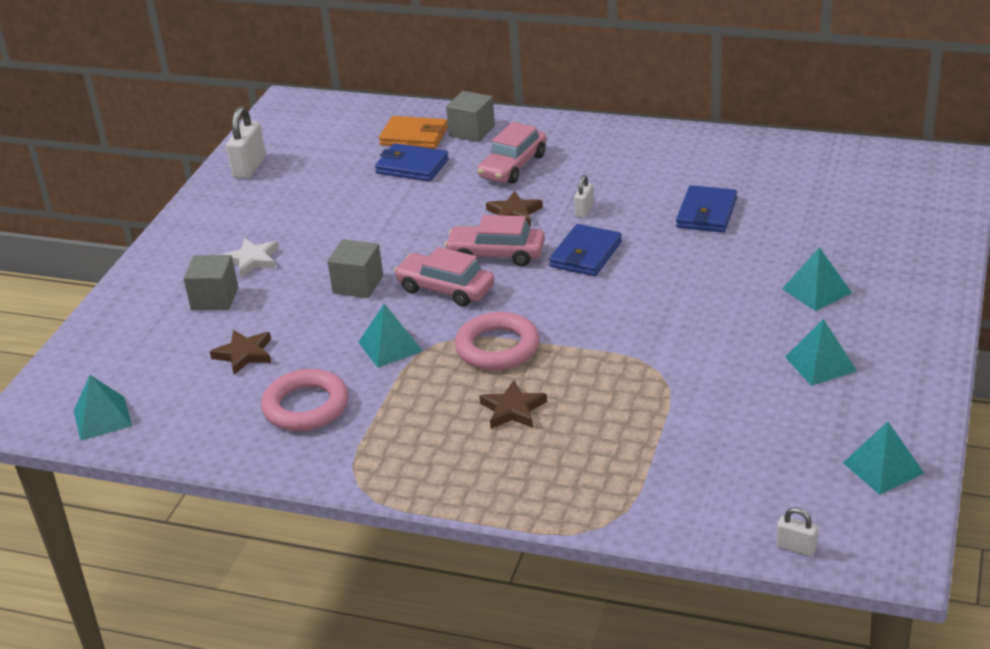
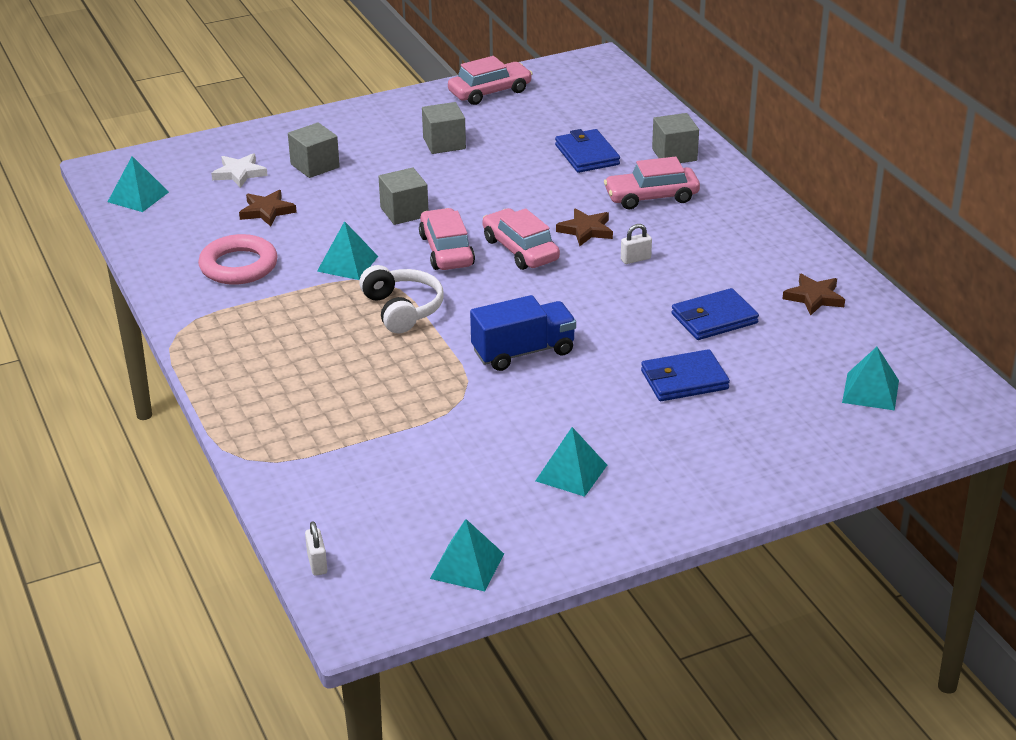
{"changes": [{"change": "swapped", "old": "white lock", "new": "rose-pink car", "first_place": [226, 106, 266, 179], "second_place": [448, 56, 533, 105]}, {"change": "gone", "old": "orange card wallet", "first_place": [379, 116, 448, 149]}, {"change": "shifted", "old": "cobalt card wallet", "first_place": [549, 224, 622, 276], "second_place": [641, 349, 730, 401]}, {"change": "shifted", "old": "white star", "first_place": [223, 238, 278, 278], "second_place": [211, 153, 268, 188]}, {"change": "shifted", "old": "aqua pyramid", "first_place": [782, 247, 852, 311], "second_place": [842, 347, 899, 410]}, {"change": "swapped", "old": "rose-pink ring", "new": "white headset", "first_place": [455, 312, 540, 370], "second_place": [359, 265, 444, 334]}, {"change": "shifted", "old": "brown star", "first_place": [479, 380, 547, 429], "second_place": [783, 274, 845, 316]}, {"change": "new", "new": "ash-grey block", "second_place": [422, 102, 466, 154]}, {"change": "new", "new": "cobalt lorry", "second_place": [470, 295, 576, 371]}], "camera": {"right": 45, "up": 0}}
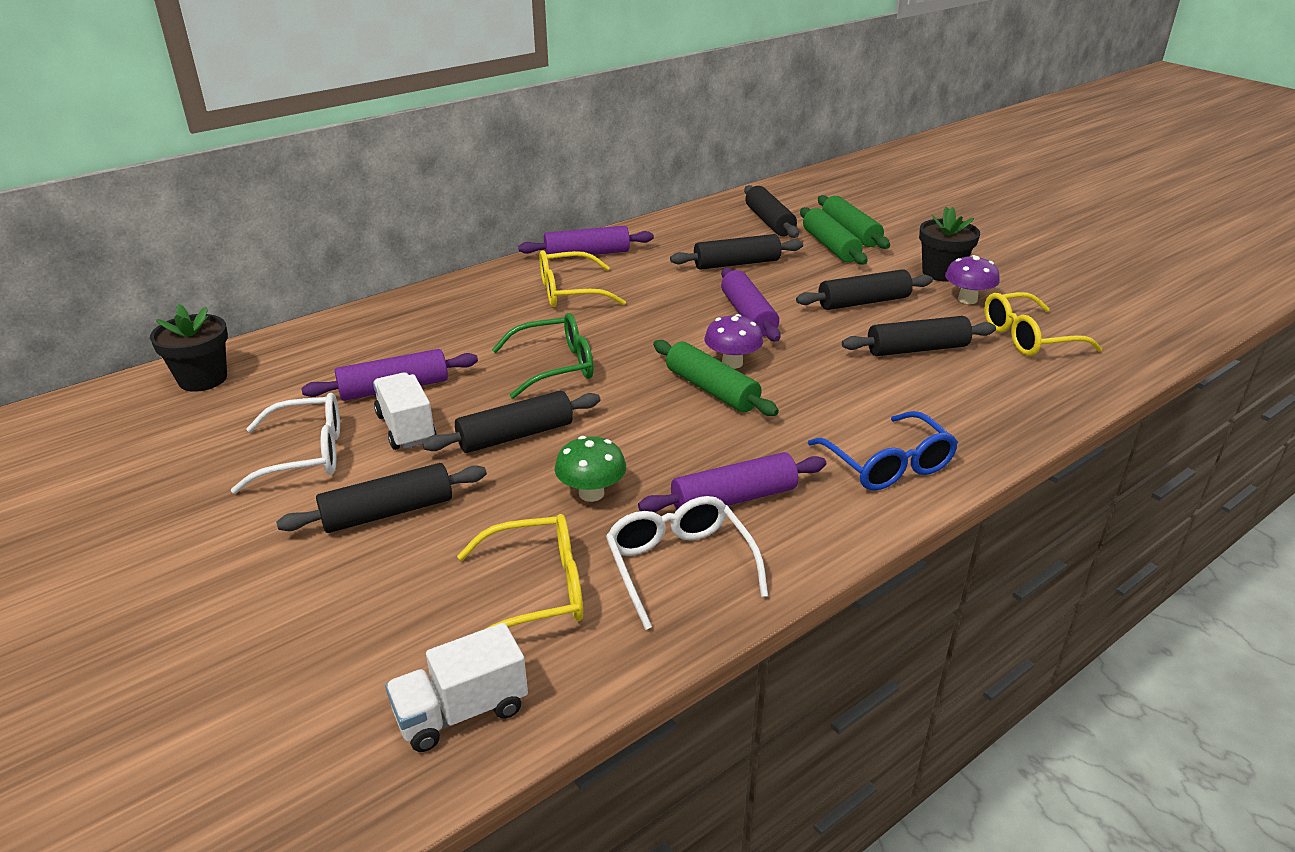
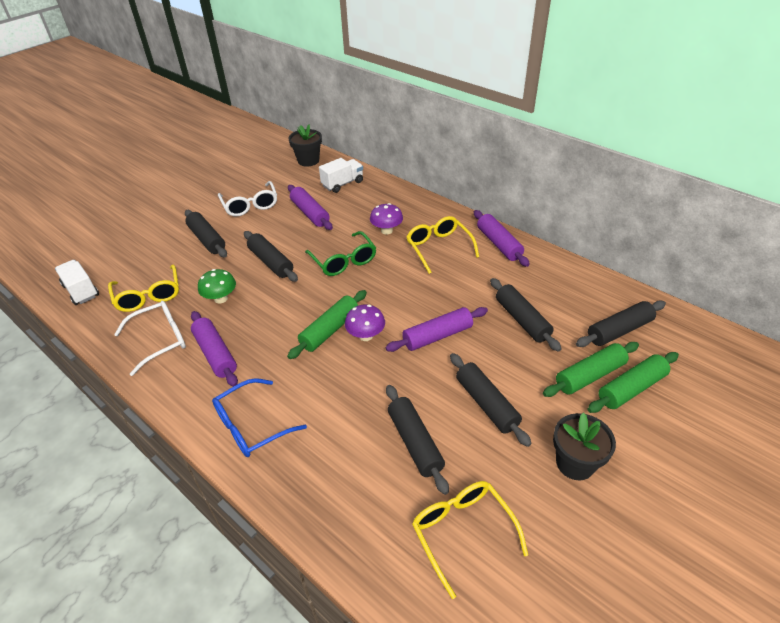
{"changes": [{"change": "shifted", "old": "violet fungus", "first_place": [945, 255, 1000, 304], "second_place": [370, 203, 403, 235]}, {"change": "shifted", "old": "white lorry", "first_place": [373, 372, 436, 450], "second_place": [319, 158, 363, 193]}], "camera": {"right": 80, "up": 10}}
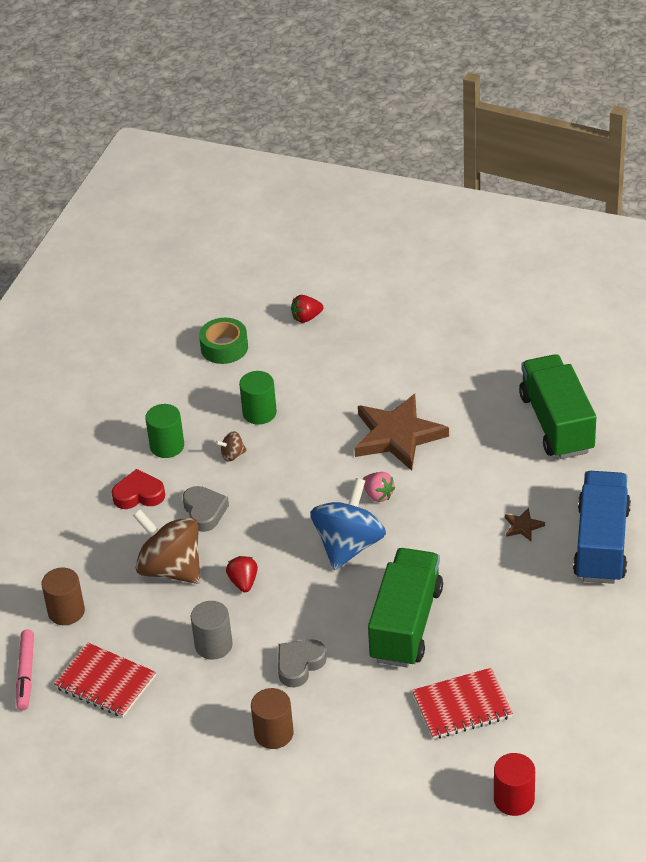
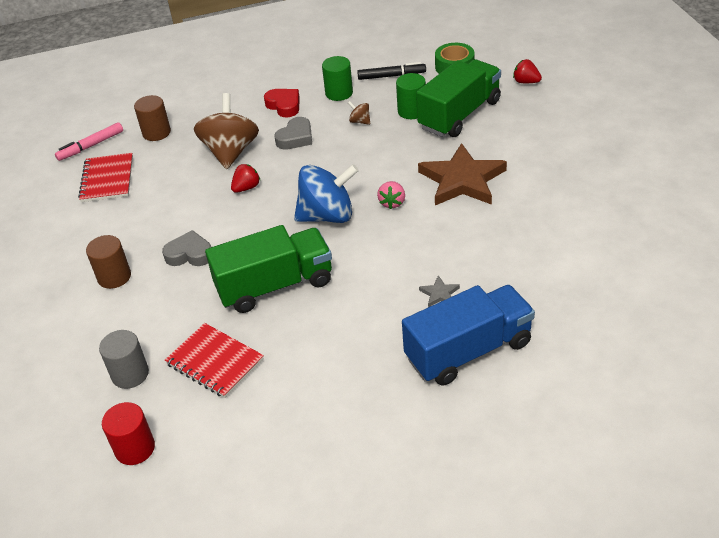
{"changes": [{"change": "shifted", "old": "leaf-green lorry", "first_place": [519, 354, 596, 459], "second_place": [416, 59, 501, 137]}, {"change": "repainted", "old": "brown star", "new": "ash-grey star", "first_place": [505, 508, 545, 541], "second_place": [419, 275, 460, 307]}, {"change": "shifted", "old": "ash-grey cylinder shape", "first_place": [191, 601, 233, 660], "second_place": [99, 330, 149, 389]}, {"change": "new", "new": "ebony marker", "second_place": [357, 62, 426, 80]}], "camera": {"right": 55, "up": 0}}
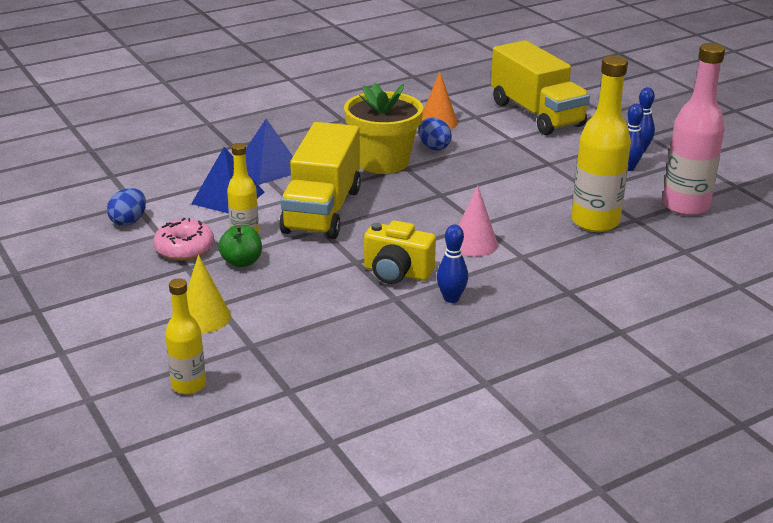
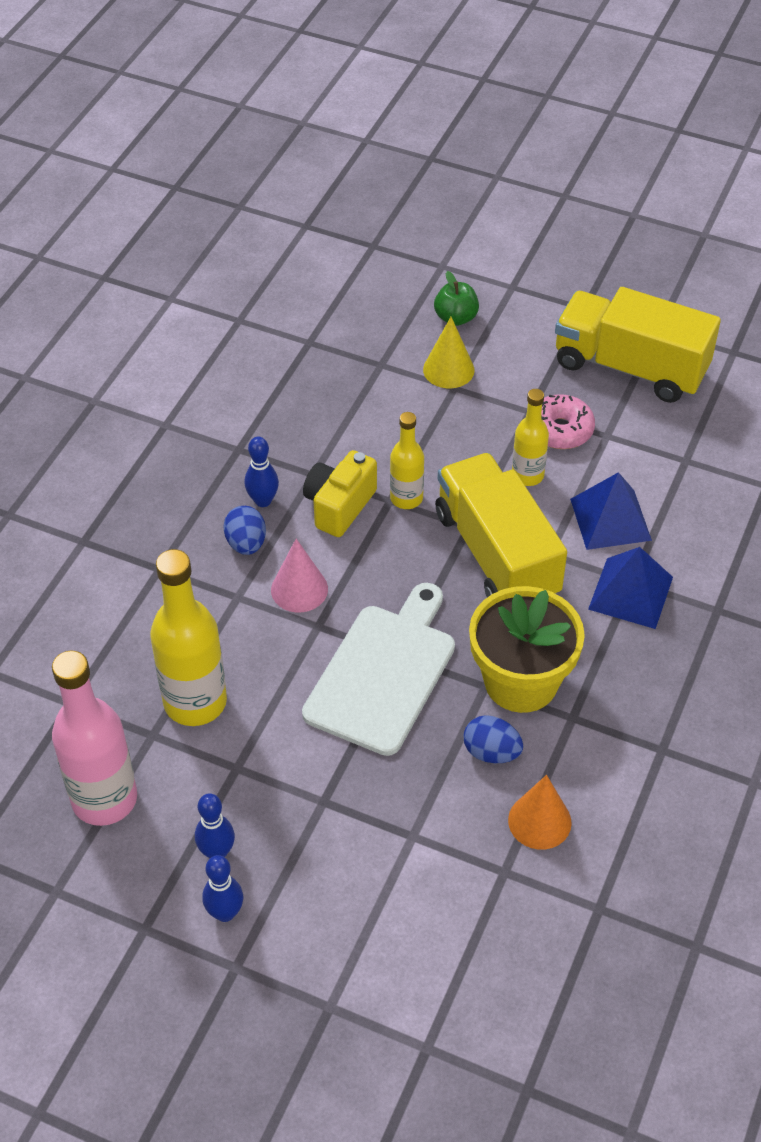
{"changes": [{"change": "shifted", "old": "bright yellow lorry", "first_place": [491, 40, 590, 135], "second_place": [555, 287, 721, 403]}, {"change": "shifted", "old": "cobalt toy egg", "first_place": [107, 188, 146, 226], "second_place": [223, 506, 266, 555]}, {"change": "rotated", "old": "bright yellow camera", "first_place": [364, 220, 436, 284], "second_place": [303, 450, 377, 537], "degrees": -45}, {"change": "shifted", "old": "leaf-green apple", "first_place": [218, 225, 262, 267], "second_place": [434, 271, 479, 326]}, {"change": "shifted", "old": "bright yellow flask", "first_place": [165, 278, 206, 394], "second_place": [390, 412, 424, 509]}, {"change": "new", "new": "white bread board", "second_place": [302, 583, 455, 756]}], "camera": {"right": 145, "up": 20}}
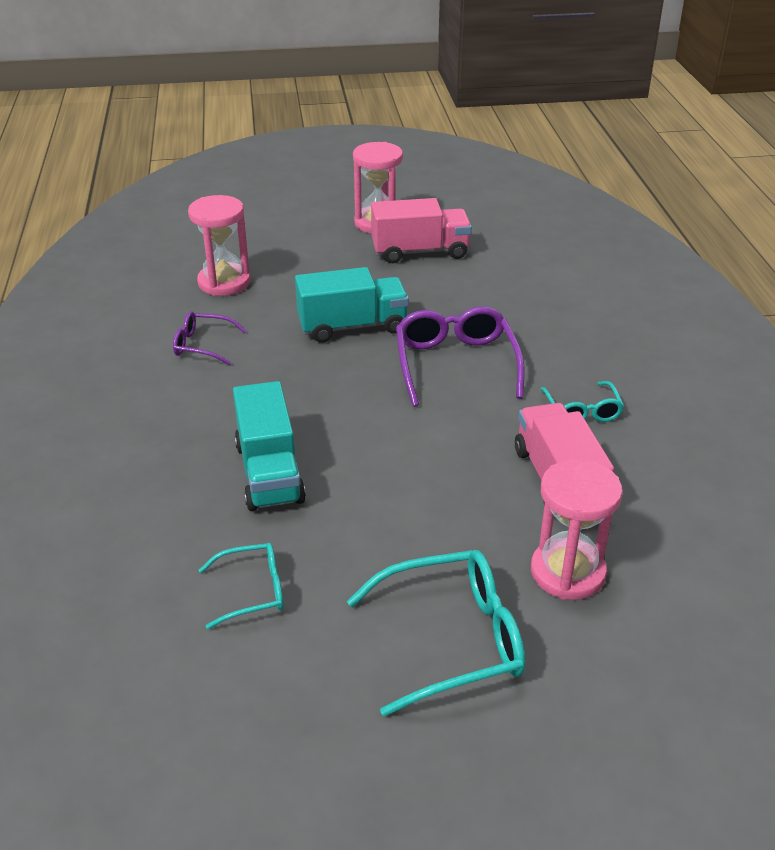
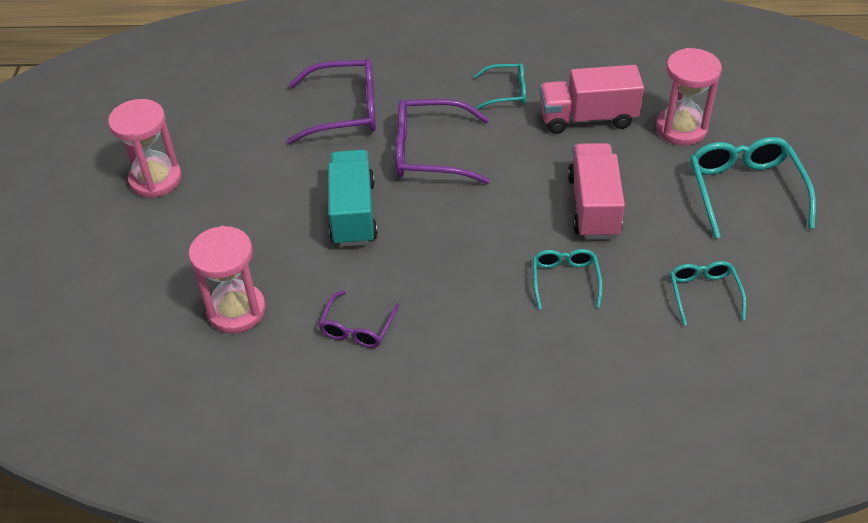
{"changes": [{"change": "shifted", "old": "rose-pink lorry", "first_place": [371, 198, 472, 263], "second_place": [568, 143, 625, 239]}, {"change": "swapped", "old": "aqua lorry", "new": "aqua spectacles", "first_place": [233, 381, 306, 511], "second_place": [533, 249, 603, 309]}, {"change": "new", "new": "violet spectacles", "second_place": [287, 58, 376, 144]}], "camera": {"right": -80, "up": 10}}
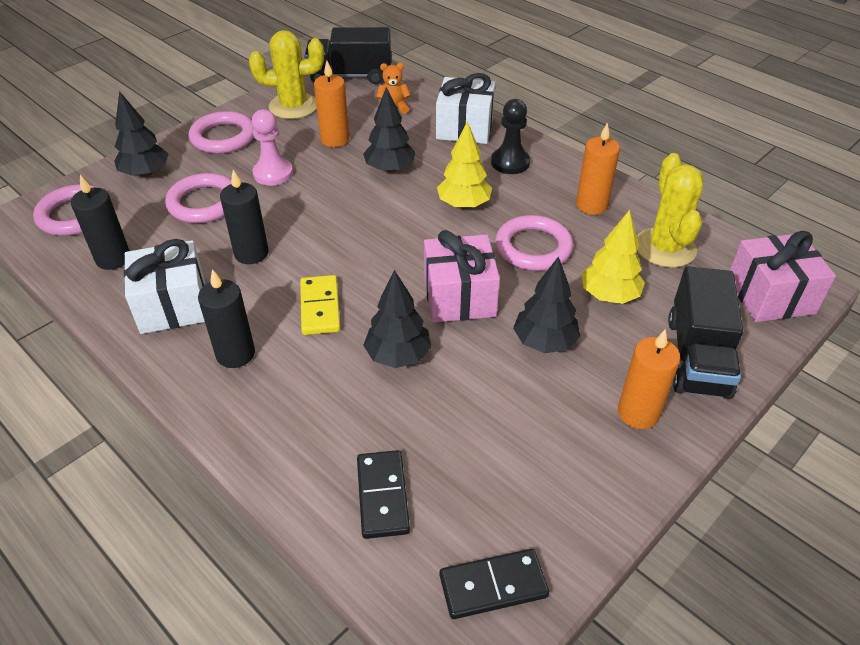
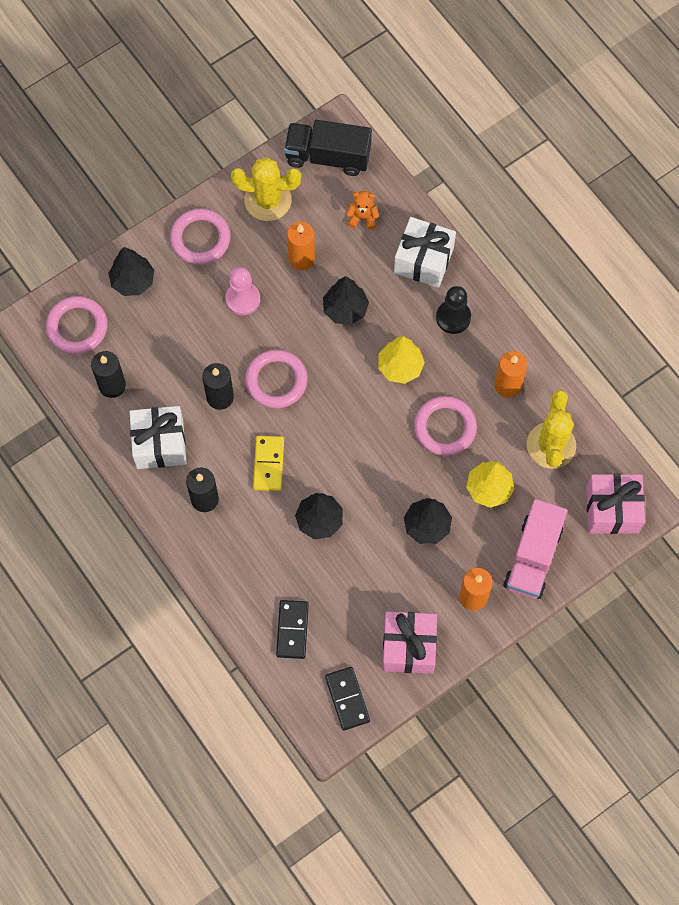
{"changes": [{"change": "shifted", "old": "rose-pink ring", "first_place": [165, 173, 231, 223], "second_place": [245, 350, 308, 408]}, {"change": "shifted", "old": "rose-pink wrapped gift", "first_place": [424, 230, 500, 323], "second_place": [383, 611, 437, 674]}, {"change": "repainted", "old": "ebony lorry", "new": "rose-pink lorry", "first_place": [668, 266, 743, 399], "second_place": [503, 499, 567, 599]}, {"change": "rotated", "old": "ebony domino tile", "first_place": [440, 549, 549, 619], "second_place": [325, 667, 370, 730], "degrees": 75}], "camera": {"right": 10, "up": 25}}
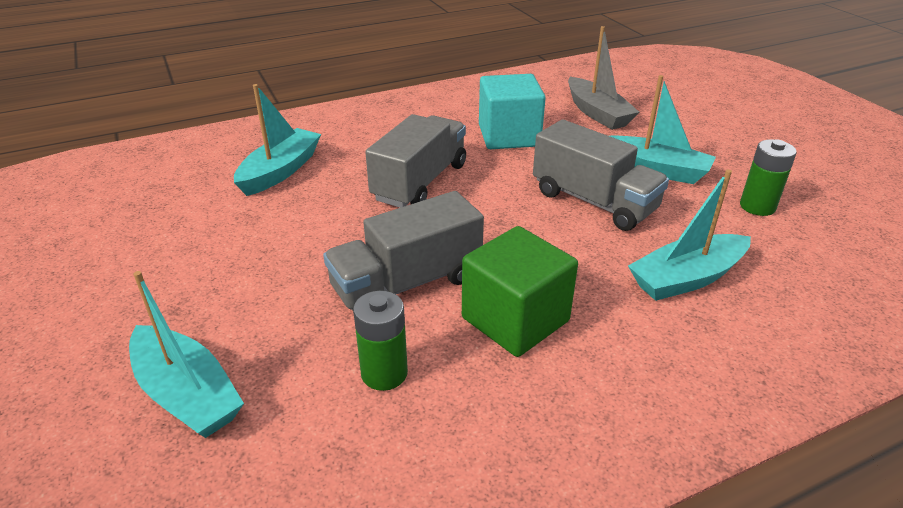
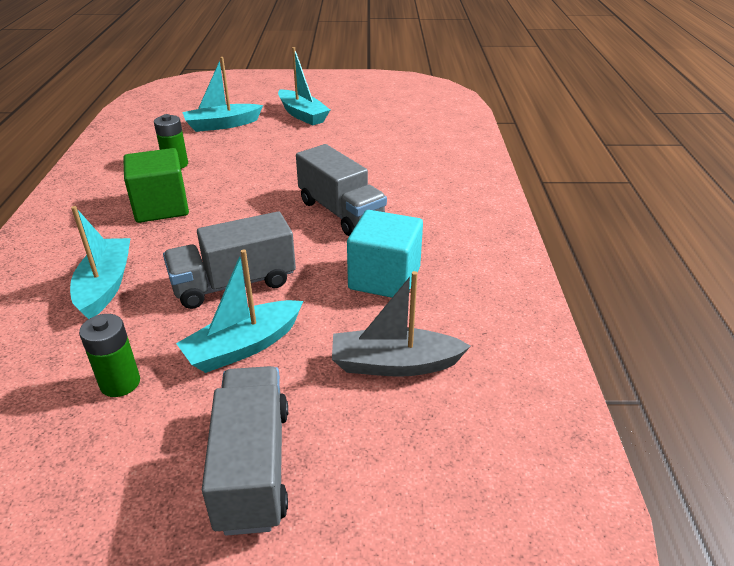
{"changes": [{"change": "shifted", "old": "aqua toy boat", "first_place": [234, 84, 321, 196], "second_place": [278, 47, 330, 126]}, {"change": "shifted", "old": "ash-grey lorry", "first_place": [323, 191, 484, 310], "second_place": [202, 366, 288, 536]}], "camera": {"right": 115, "up": 0}}
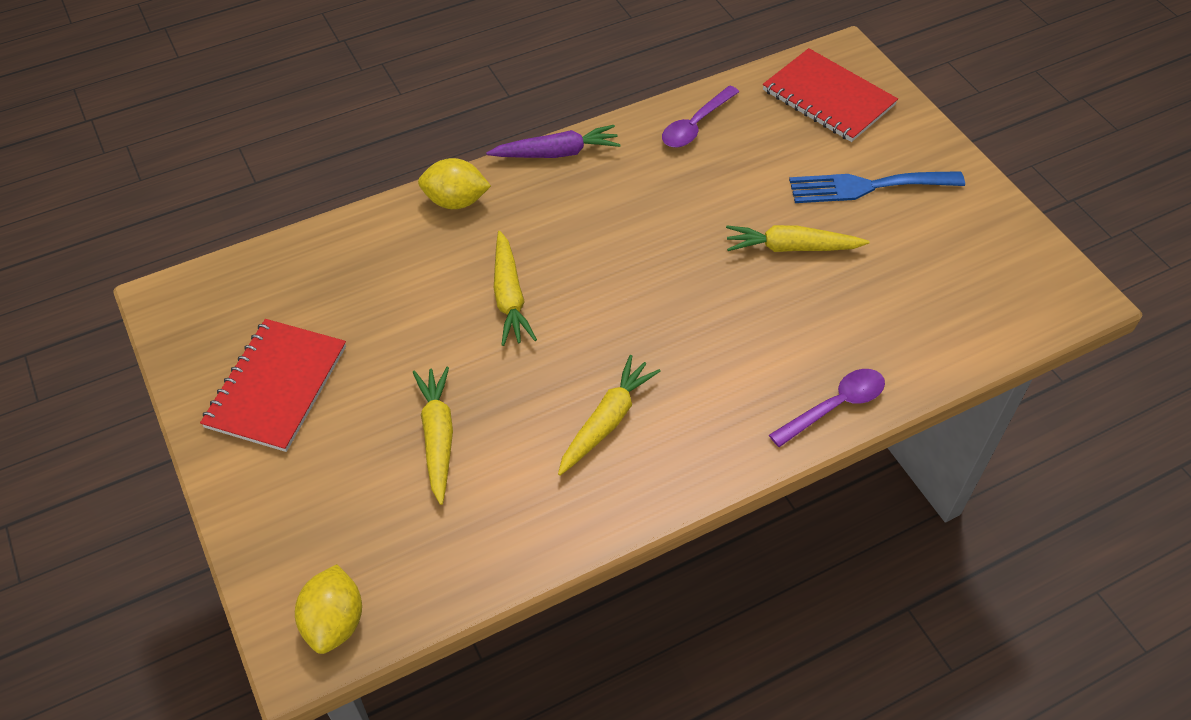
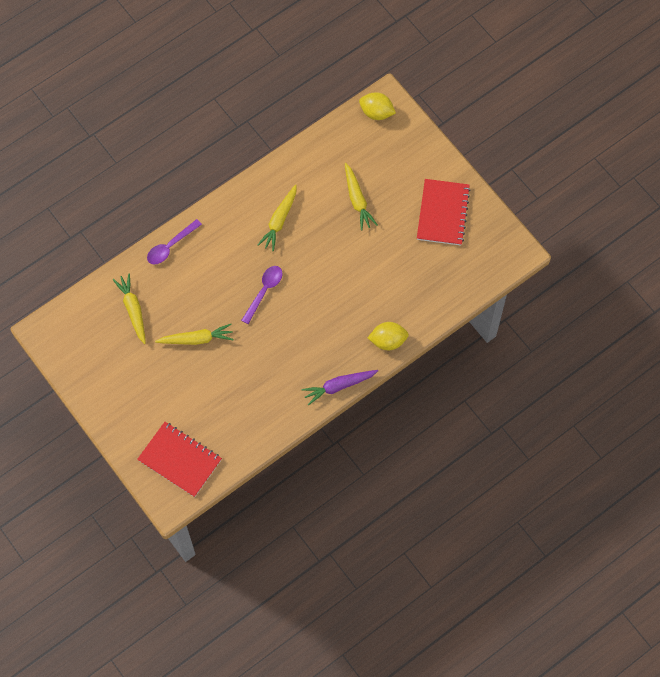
{"changes": [{"change": "shifted", "old": "violet spoon", "first_place": [662, 85, 739, 148], "second_place": [241, 266, 283, 324]}, {"change": "gone", "old": "cobalt table fork", "first_place": [789, 171, 965, 203]}, {"change": "shifted", "old": "bright yellow toy carrot", "first_place": [494, 231, 537, 346], "second_place": [113, 273, 146, 344]}, {"change": "rotated", "old": "bright yellow citrus fruit", "first_place": [295, 564, 362, 654], "second_place": [359, 92, 396, 120], "degrees": -60}], "camera": {"right": 170, "up": 15}}
